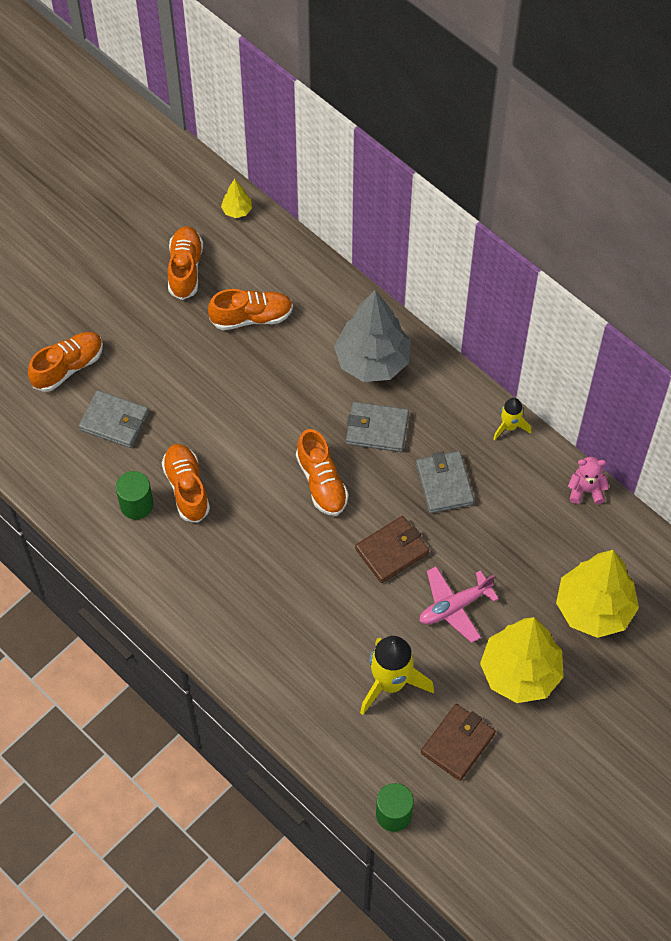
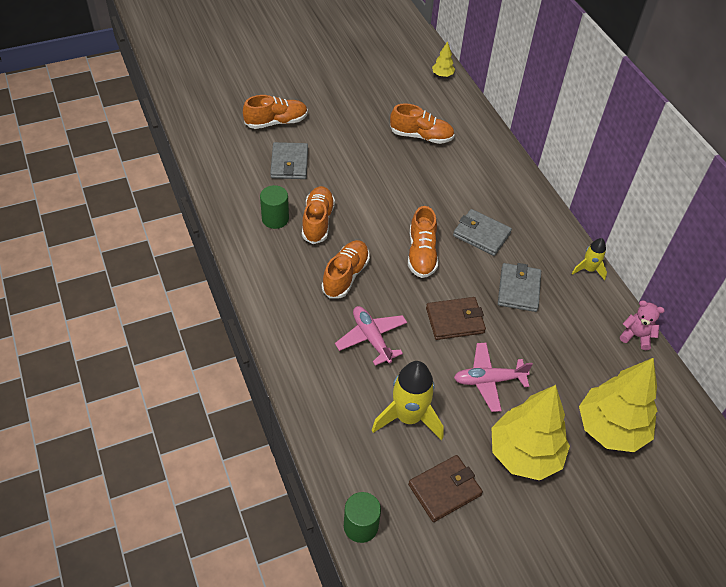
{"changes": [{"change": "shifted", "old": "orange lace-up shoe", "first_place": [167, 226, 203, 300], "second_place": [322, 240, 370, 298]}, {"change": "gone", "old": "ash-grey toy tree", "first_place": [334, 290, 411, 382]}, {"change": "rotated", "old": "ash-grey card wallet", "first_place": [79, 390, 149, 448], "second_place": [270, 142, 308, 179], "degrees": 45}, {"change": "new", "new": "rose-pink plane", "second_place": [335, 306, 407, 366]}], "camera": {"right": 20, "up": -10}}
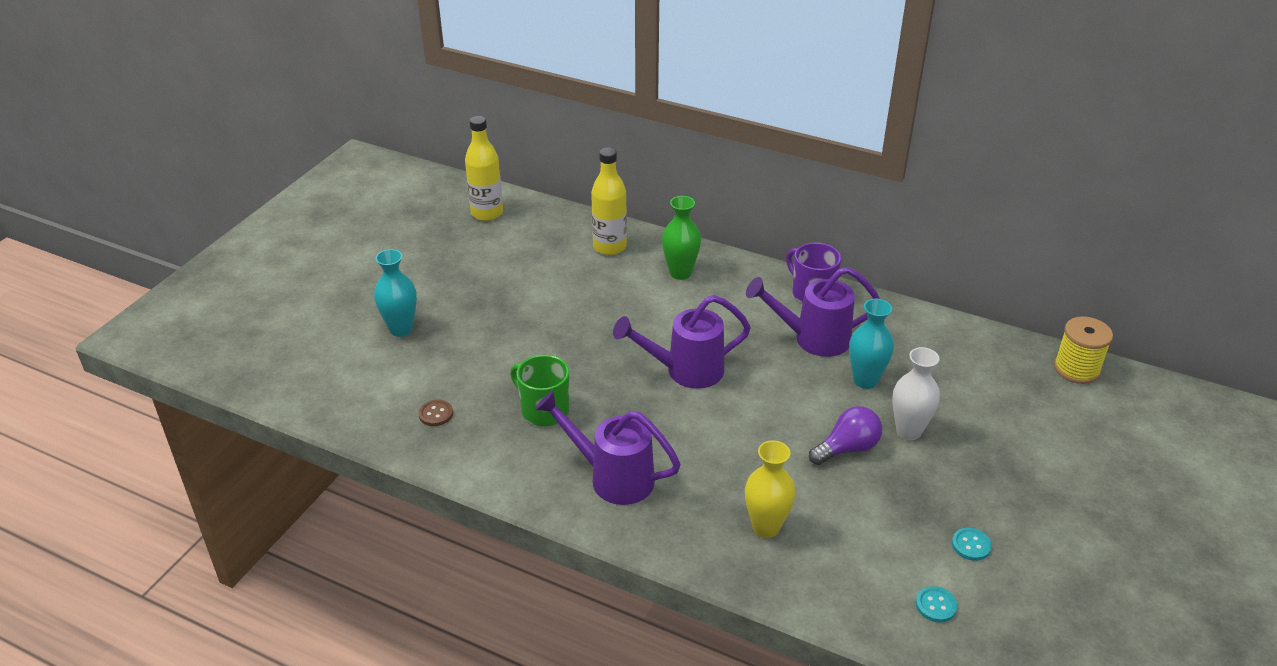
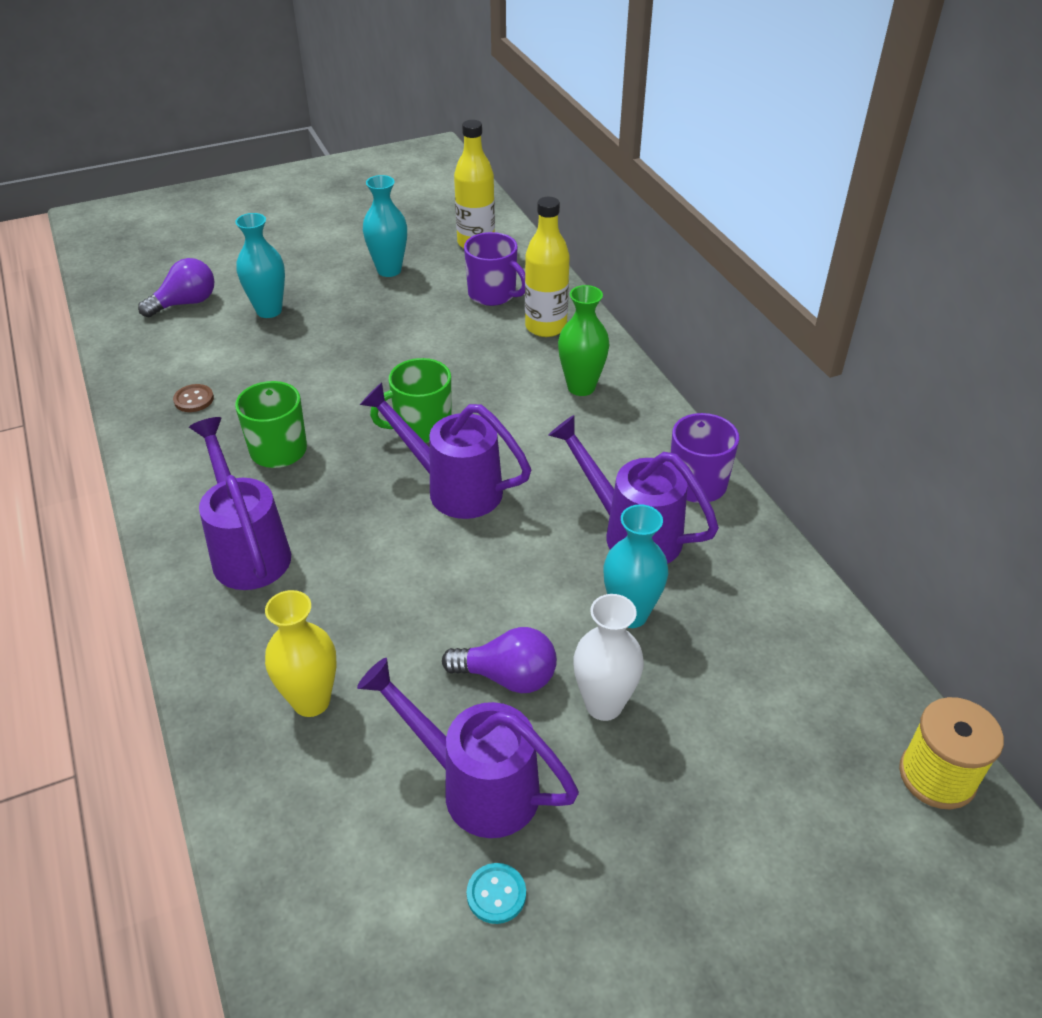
{"changes": [{"change": "gone", "old": "aqua button", "first_place": [916, 586, 958, 622]}, {"change": "new", "new": "aqua tall vase", "second_place": [363, 175, 407, 277]}, {"change": "new", "new": "violet tea mug", "second_place": [464, 232, 525, 306]}, {"change": "new", "new": "violet bulb", "second_place": [138, 258, 214, 317]}, {"change": "new", "new": "leaf-green tea mug", "second_place": [370, 358, 452, 443]}, {"change": "new", "new": "violet sprinkling can", "second_place": [357, 658, 579, 838]}], "camera": {"right": 40, "up": 5}}
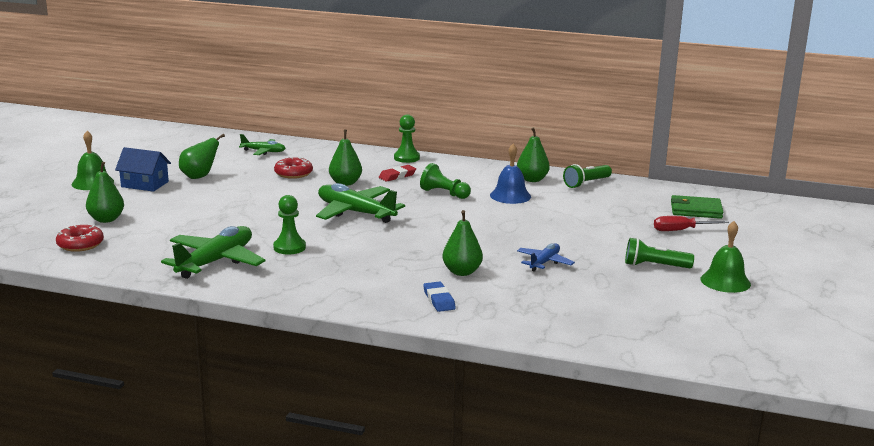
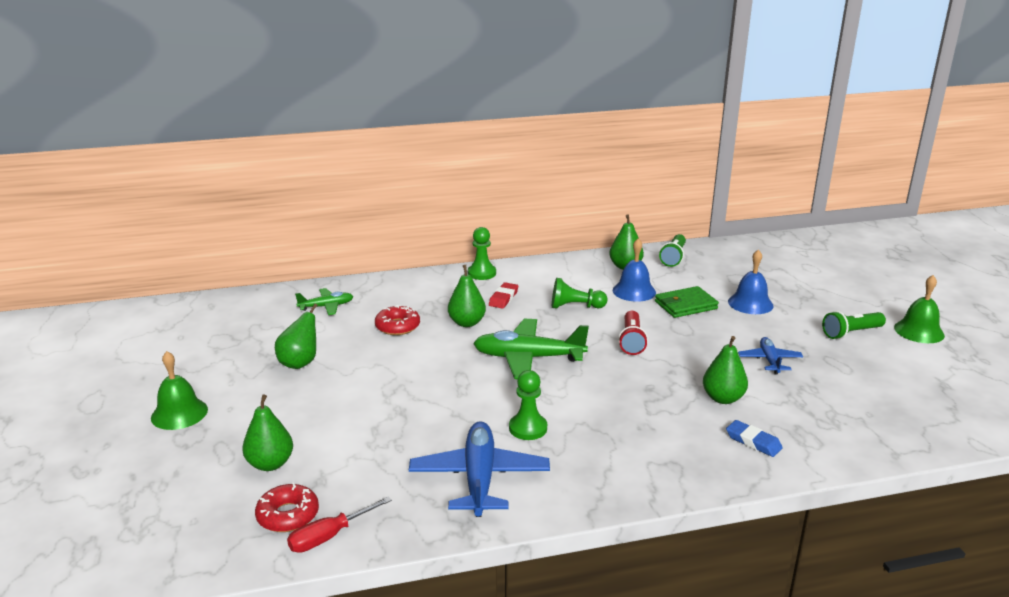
{"changes": [{"change": "gone", "old": "cobalt house", "first_place": [115, 147, 171, 192]}, {"change": "shifted", "old": "leaf-green card wallet", "first_place": [671, 195, 724, 219], "second_place": [655, 286, 719, 318]}, {"change": "shifted", "old": "crimson flat screwdriver", "first_place": [654, 216, 729, 231], "second_place": [287, 496, 392, 553]}, {"change": "repainted", "old": "leaf-green plane", "new": "cobalt plane", "first_place": [161, 226, 265, 279], "second_place": [409, 421, 550, 517]}, {"change": "new", "new": "cobalt bell", "second_place": [728, 249, 774, 314]}, {"change": "new", "new": "crimson flashlight", "second_place": [618, 311, 648, 355]}], "camera": {"right": -30, "up": 5}}
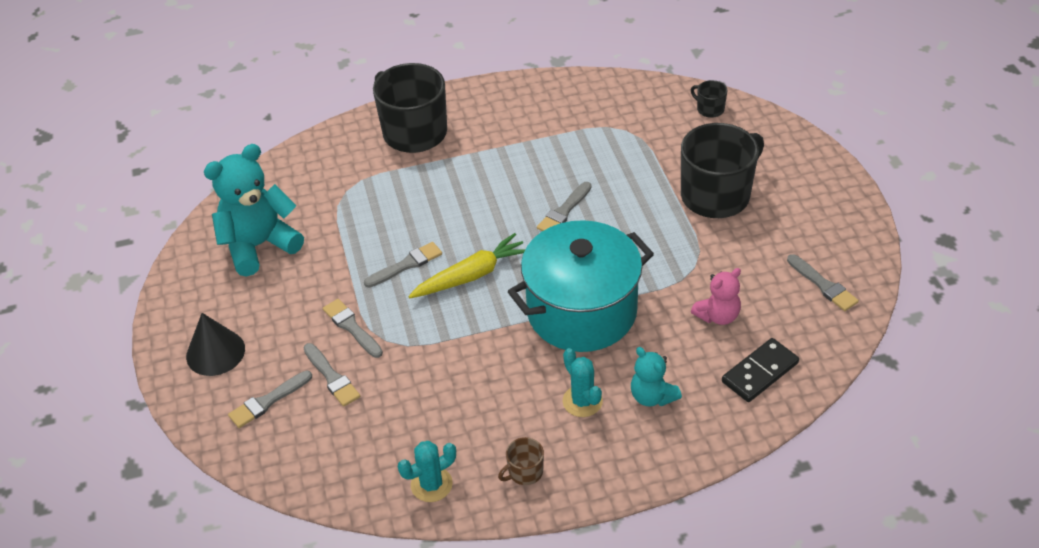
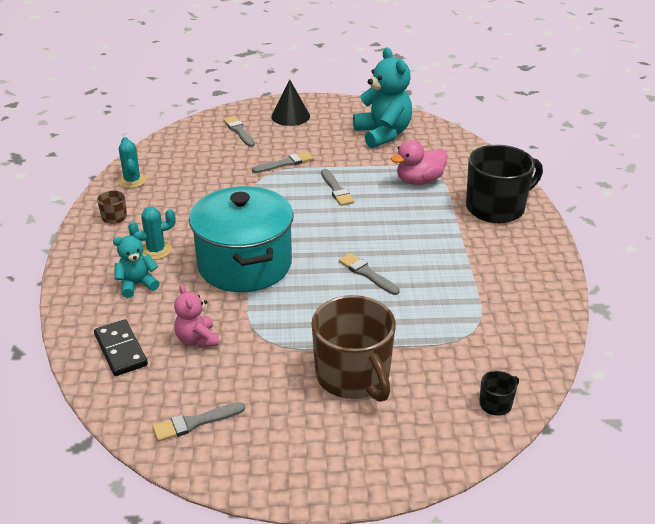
{"changes": [{"change": "repainted", "old": "ebony tea mug", "new": "brown tea mug", "first_place": [681, 123, 764, 218], "second_place": [312, 295, 396, 402]}, {"change": "gone", "old": "bright yellow toy carrot", "first_place": [408, 233, 525, 298]}, {"change": "gone", "old": "ash-grey brush", "first_place": [303, 343, 360, 407]}, {"change": "new", "new": "rose-pink duck", "second_place": [391, 140, 447, 185]}], "camera": {"right": 100, "up": -10}}
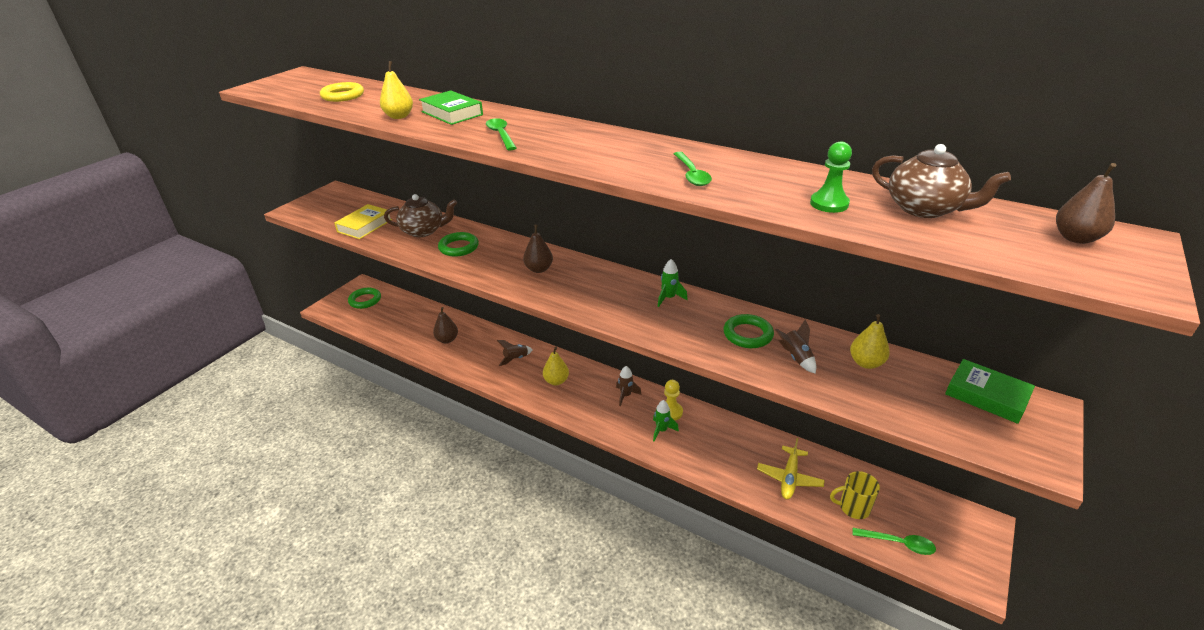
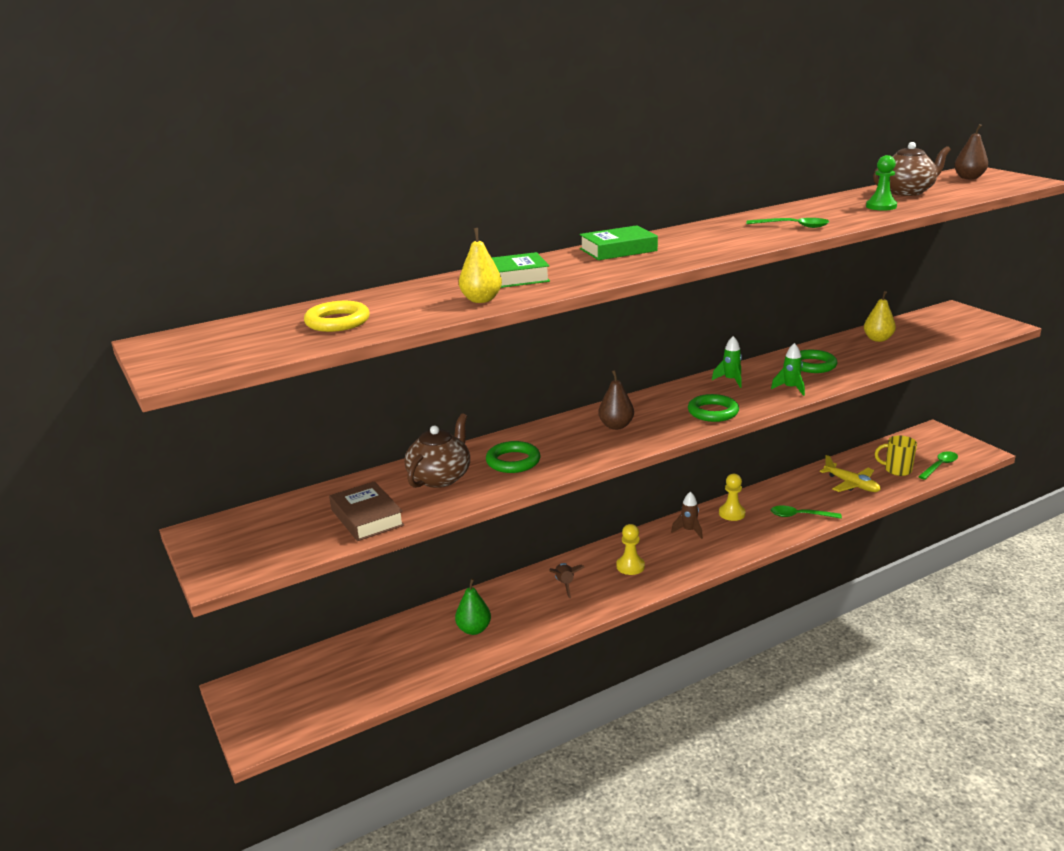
{"changes": [{"change": "shifted", "old": "leaf-green spoon", "first_place": [486, 118, 516, 151], "second_place": [771, 505, 842, 519]}, {"change": "repainted", "old": "bright yellow hardcover", "new": "brown hardcover", "first_place": [334, 204, 392, 239], "second_place": [329, 481, 404, 541]}, {"change": "shifted", "old": "leaf-green ring", "first_place": [348, 288, 381, 309], "second_place": [688, 394, 739, 422]}, {"change": "repainted", "old": "brown pear fruit", "new": "leaf-green pear fruit", "first_place": [433, 307, 458, 343], "second_place": [455, 578, 491, 635]}, {"change": "gone", "old": "brown toy rocket", "first_place": [775, 319, 816, 374]}, {"change": "swapped", "old": "bright yellow pear fruit", "new": "bright yellow pawn", "first_place": [543, 347, 569, 385], "second_place": [616, 524, 645, 575]}, {"change": "shifted", "old": "leaf-green hardcover", "first_place": [945, 359, 1035, 424], "second_place": [579, 225, 658, 260]}, {"change": "shifted", "old": "leaf-green toy rocket", "first_place": [653, 400, 679, 441], "second_place": [771, 343, 805, 396]}, {"change": "rotated", "old": "bright yellow tea mug", "first_place": [830, 471, 880, 519], "second_place": [875, 435, 917, 476], "degrees": 75}], "camera": {"right": -60, "up": -10}}
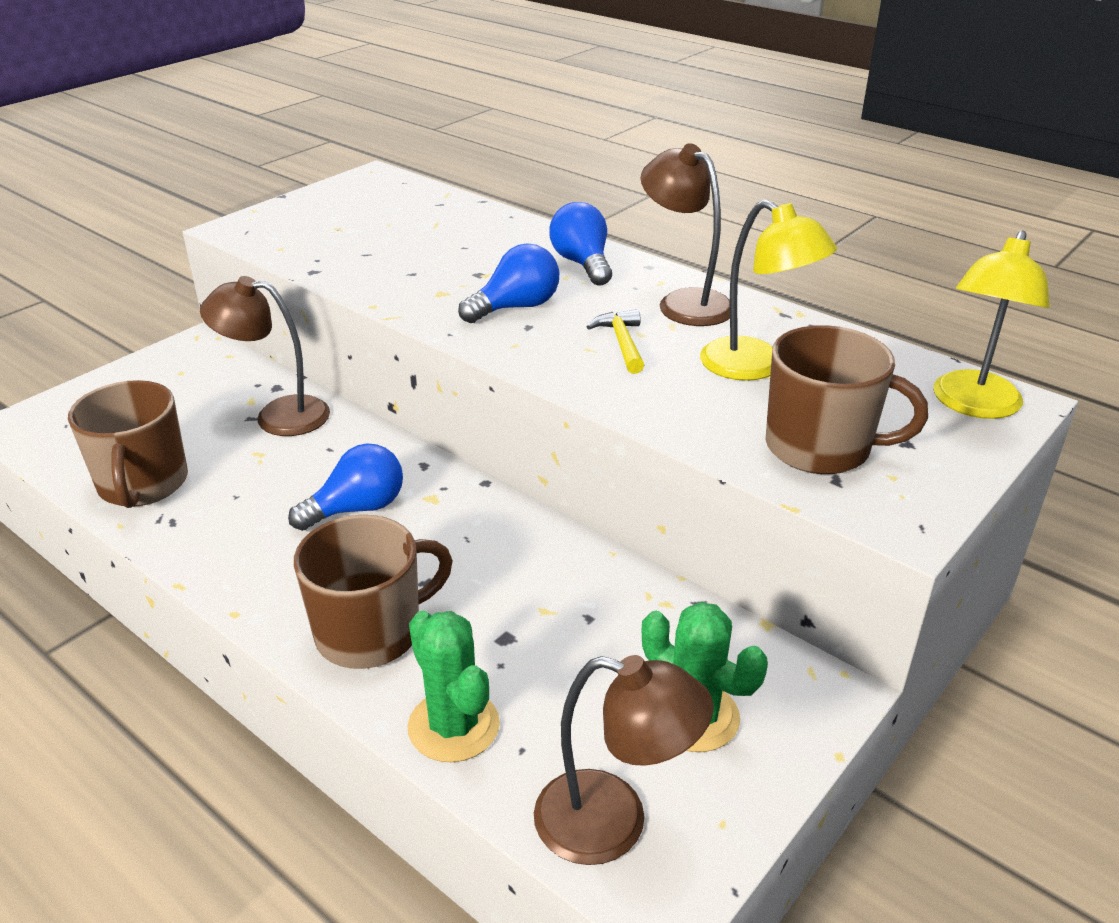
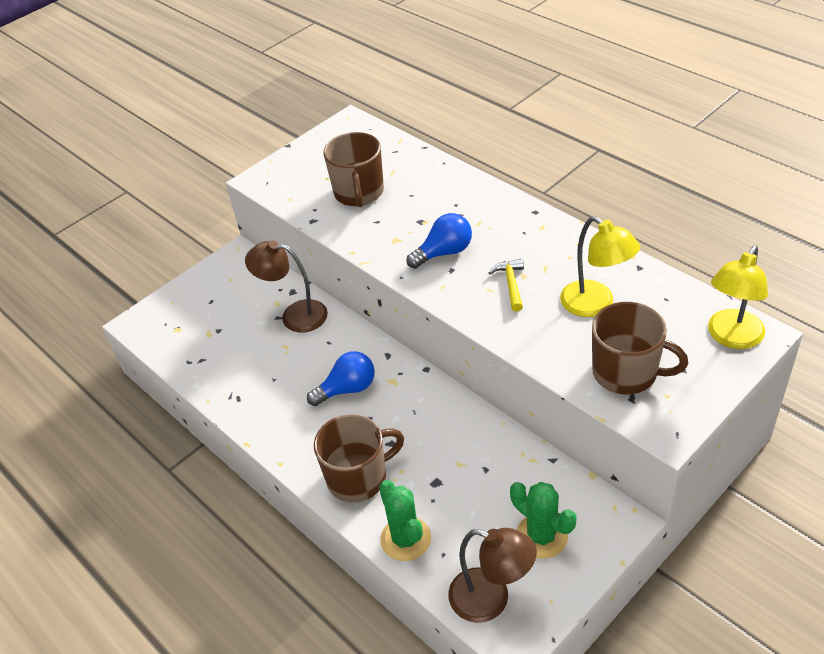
{"changes": [{"change": "gone", "old": "brown lamp", "first_place": [641, 143, 730, 326]}, {"change": "gone", "old": "cobalt bulb", "first_place": [549, 202, 612, 286]}, {"change": "shifted", "old": "brown tea mug", "first_place": [68, 380, 188, 508], "second_place": [323, 132, 384, 207]}], "camera": {"right": 10, "up": 10}}
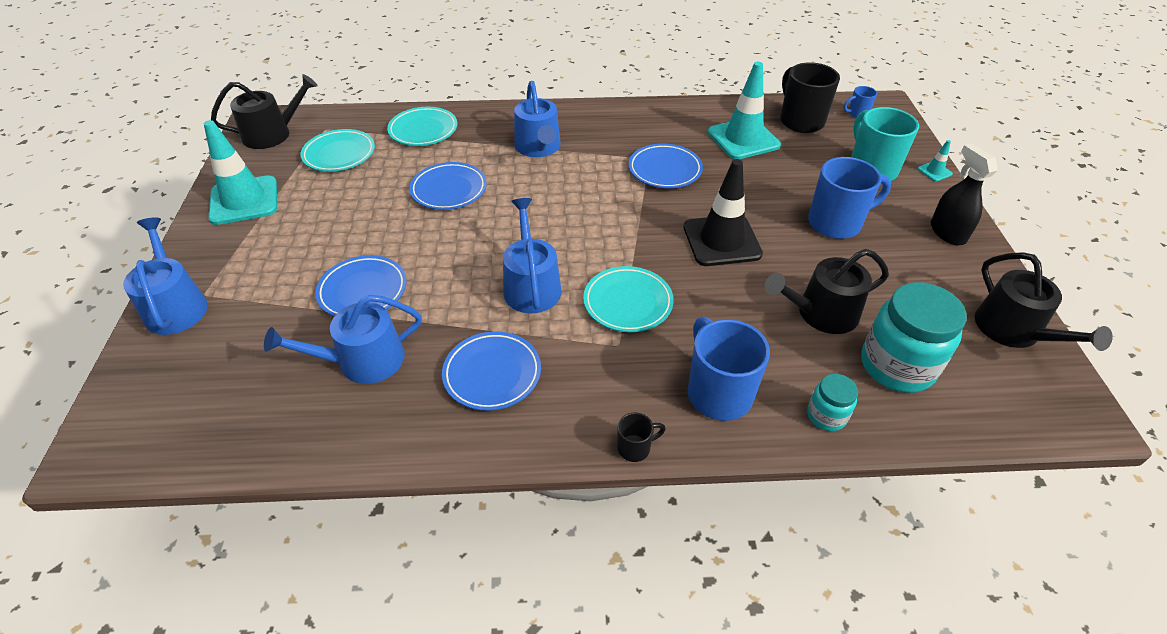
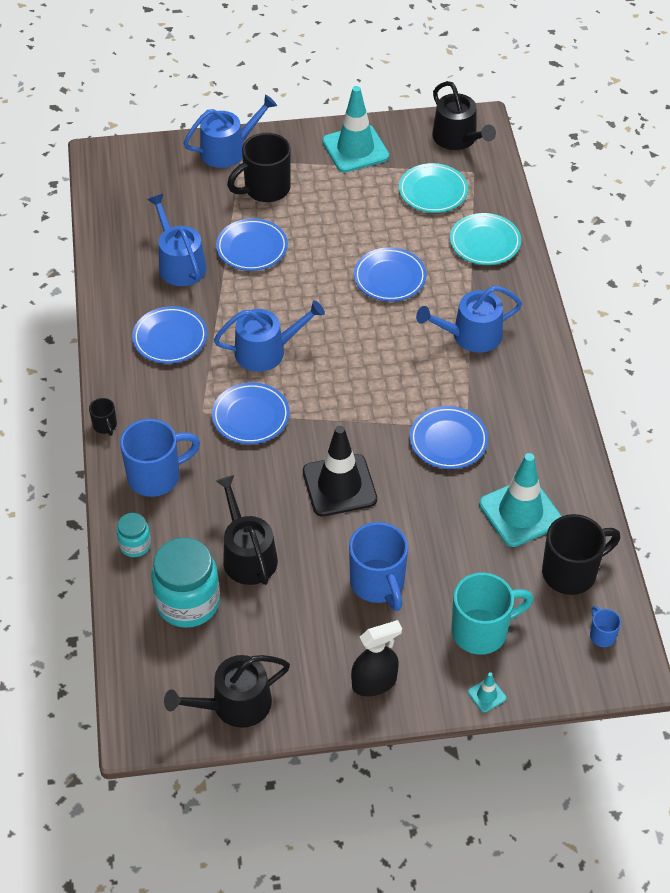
{"changes": [{"change": "repainted", "old": "aqua flat dish", "new": "cobalt flat dish", "first_place": [583, 266, 674, 332], "second_place": [212, 383, 290, 444]}, {"change": "new", "new": "ebony tea mug", "second_place": [227, 133, 291, 202]}], "camera": {"right": 85, "up": 5}}
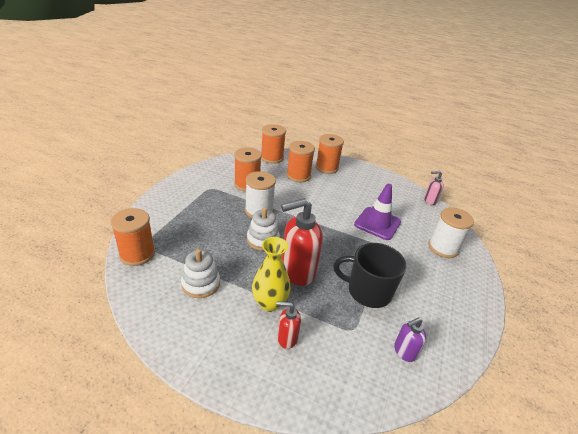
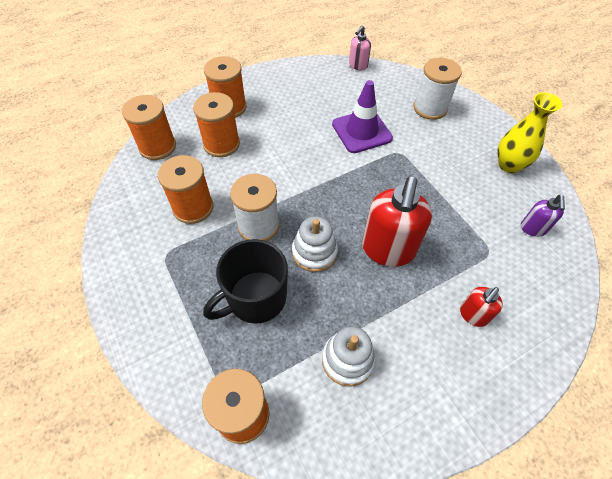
{"changes": [{"change": "shifted", "old": "bright yellow tall vase", "first_place": [252, 237, 291, 312], "second_place": [498, 92, 562, 173]}, {"change": "shifted", "old": "ebony tea mug", "first_place": [333, 243, 406, 308], "second_place": [203, 239, 288, 324]}], "camera": {"right": -50, "up": 20}}
